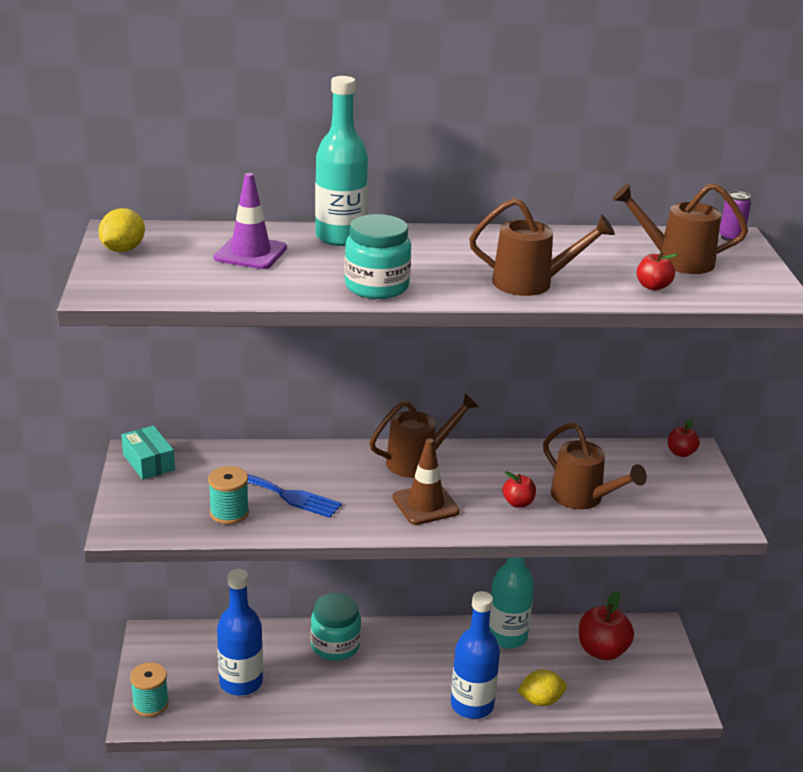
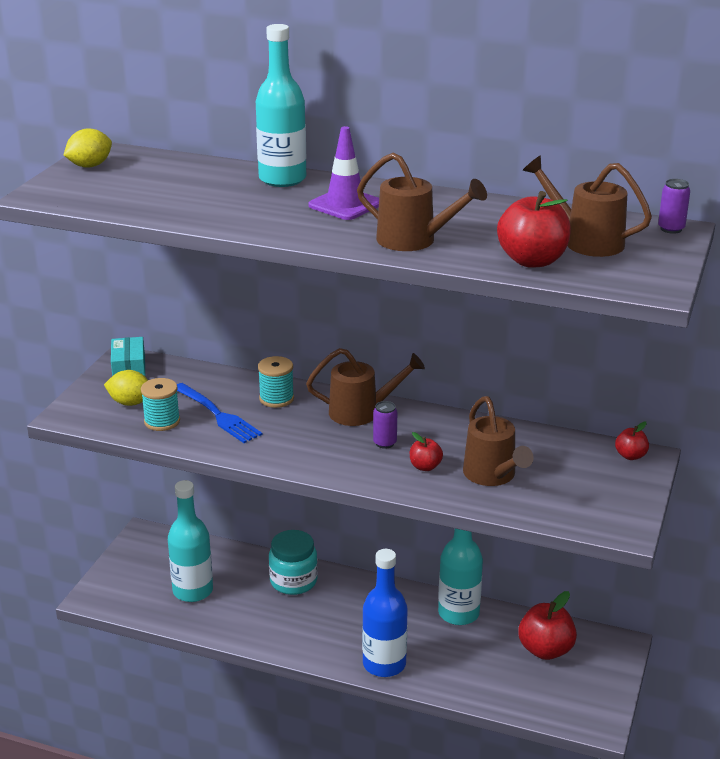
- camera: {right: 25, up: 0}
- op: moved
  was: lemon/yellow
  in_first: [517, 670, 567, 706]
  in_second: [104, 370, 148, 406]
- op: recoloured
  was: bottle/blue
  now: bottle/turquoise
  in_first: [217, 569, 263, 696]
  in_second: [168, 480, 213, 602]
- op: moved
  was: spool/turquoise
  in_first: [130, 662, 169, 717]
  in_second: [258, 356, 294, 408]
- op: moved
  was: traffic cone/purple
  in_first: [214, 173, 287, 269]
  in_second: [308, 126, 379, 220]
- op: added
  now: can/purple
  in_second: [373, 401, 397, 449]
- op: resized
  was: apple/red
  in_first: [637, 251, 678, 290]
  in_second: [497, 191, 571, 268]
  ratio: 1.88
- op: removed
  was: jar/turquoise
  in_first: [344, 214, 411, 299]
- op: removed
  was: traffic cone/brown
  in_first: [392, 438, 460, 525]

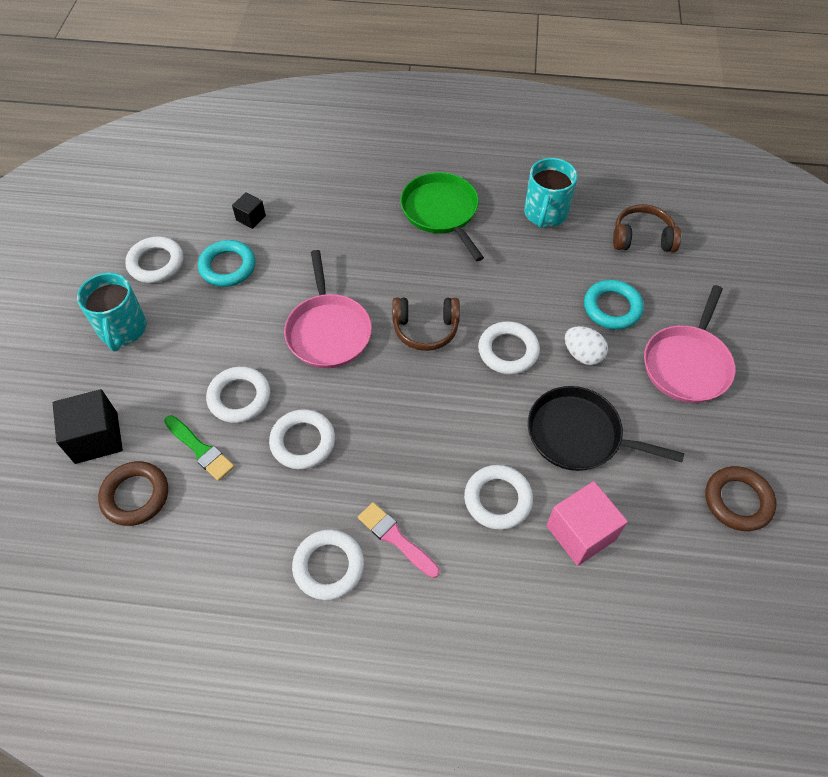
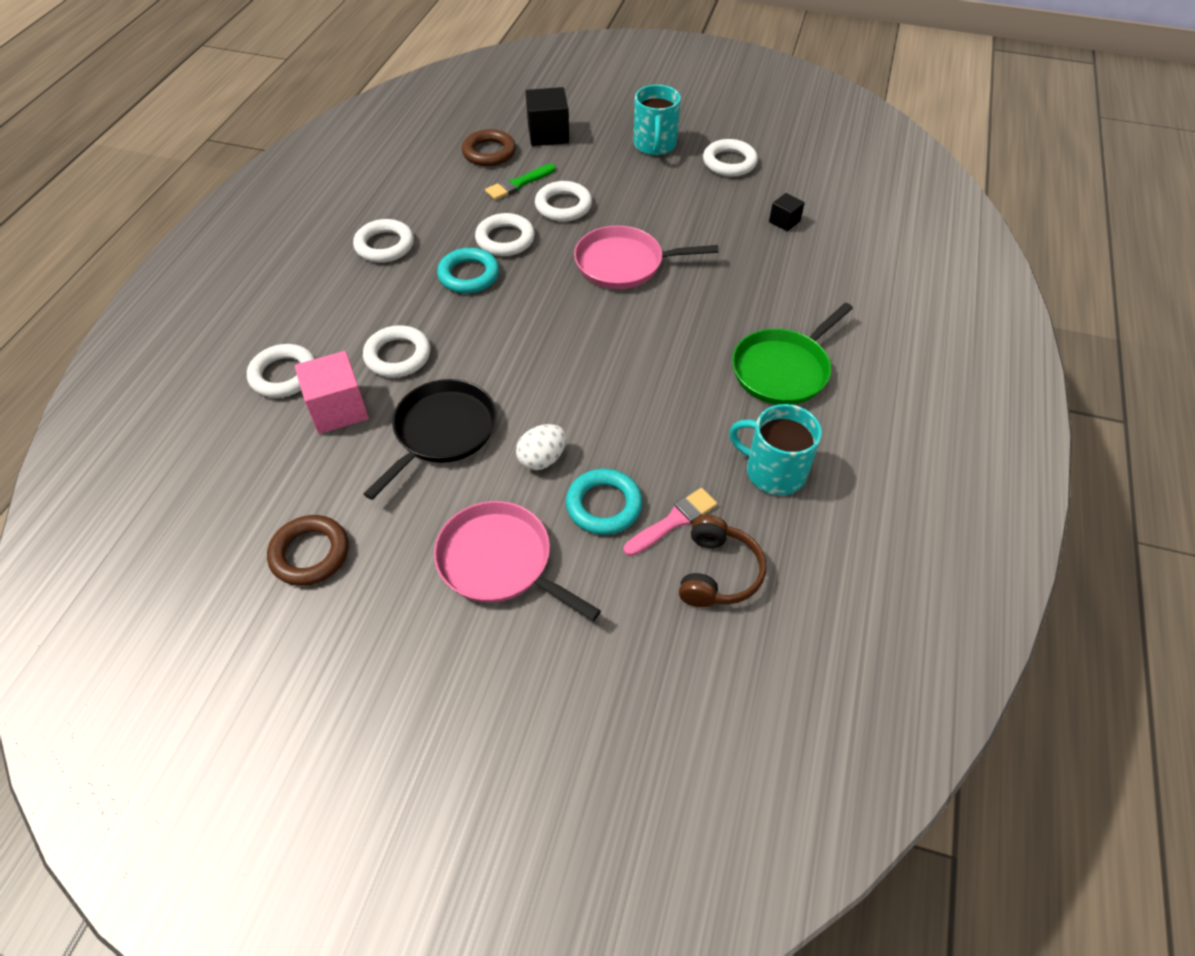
- camera: {right: 100, up: -5}
- op: moved
  was: ring/white
  in_first: [478, 321, 540, 374]
  in_second: [247, 344, 315, 398]
- op: moved
  was: ring/turquoise
  in_first: [198, 240, 256, 287]
  in_second: [437, 248, 499, 293]
- op: moved
  was: brush/pink
  in_first: [358, 502, 440, 578]
  in_second: [624, 488, 717, 556]
- op: turned
  was: mug/turquoise
  in_first: [77, 273, 147, 351]
  in_second: [633, 85, 681, 155]
  clockwise: -90
- op: turned
  was: pan/green
  in_first: [400, 172, 484, 261]
  in_second: [732, 302, 853, 405]
  clockwise: 150
- op: removed
  was: headphones/brown
  in_first: [392, 297, 460, 351]

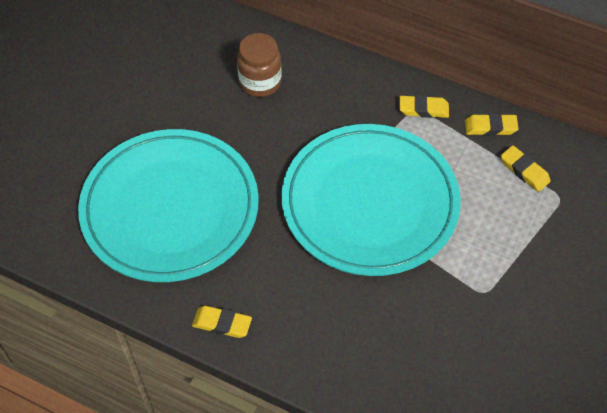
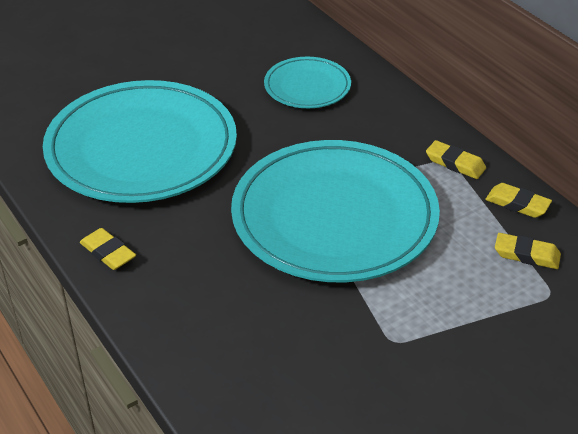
- camera: {right: 30, up: -15}
- op: replaced
  was: jar/brown
  now: plate/turquoise
  in_first: [237, 33, 281, 97]
  in_second: [264, 57, 351, 108]
- op: turned
  was: eraser/yellow
  in_first: [501, 145, 551, 192]
  in_second: [495, 233, 561, 269]
  clockwise: -60

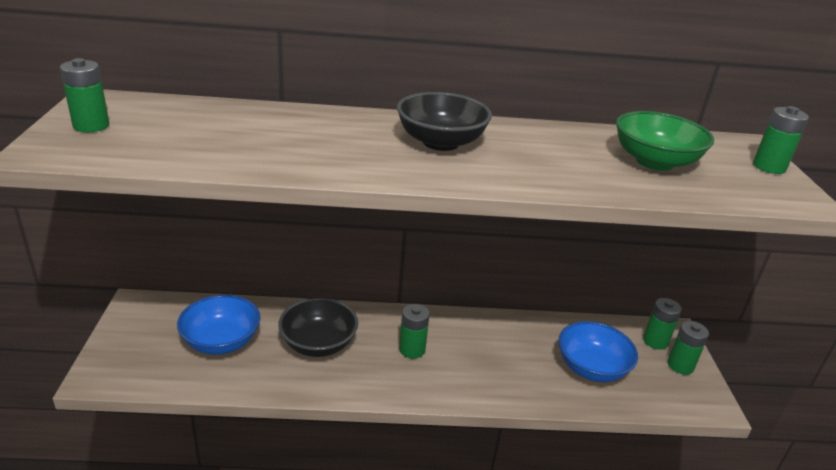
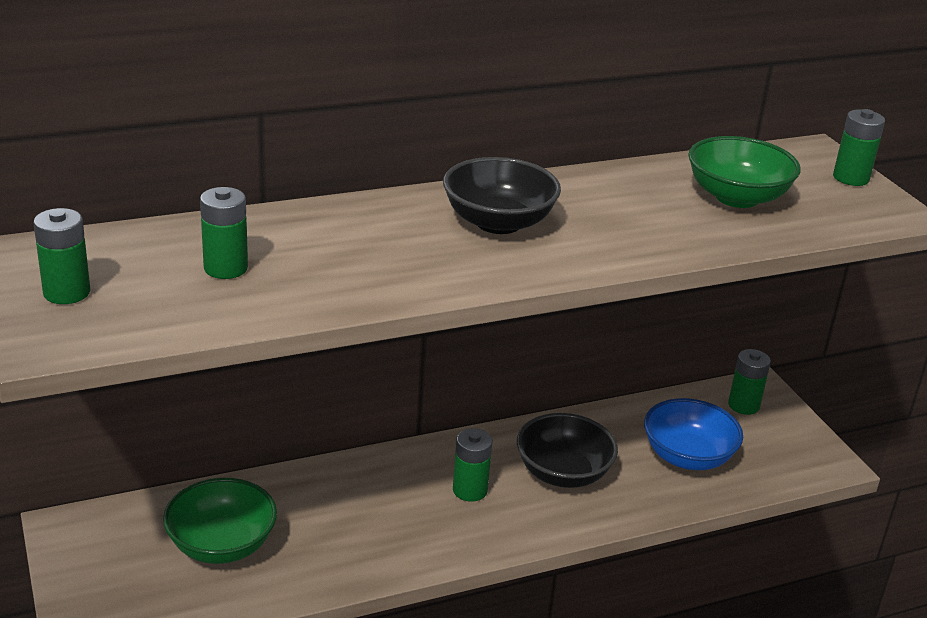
- camera: {right: -20, up: 0}
- op: recoloured
  was: bowl/blue
  now: bowl/green
  in_first: [177, 295, 260, 355]
  in_second: [163, 478, 277, 564]
- op: moved
  was: battery/green
  in_first: [668, 321, 709, 375]
  in_second: [200, 187, 248, 279]
- op: moved
  was: bowl/black
  in_first: [278, 297, 358, 357]
  in_second: [517, 413, 618, 488]

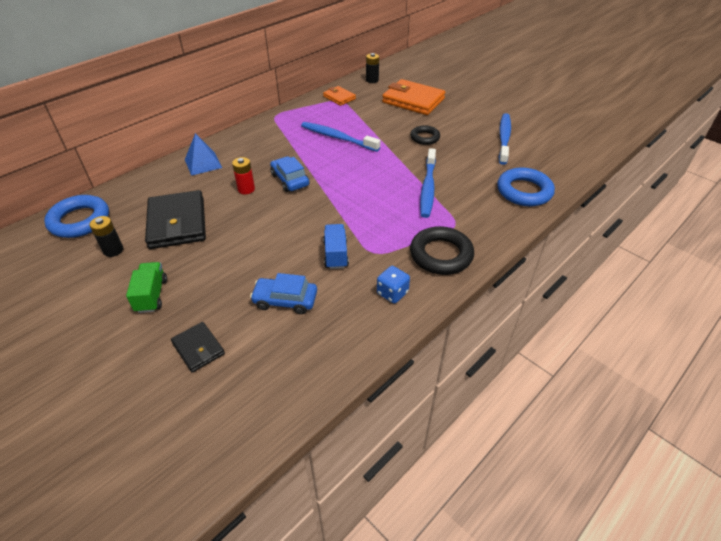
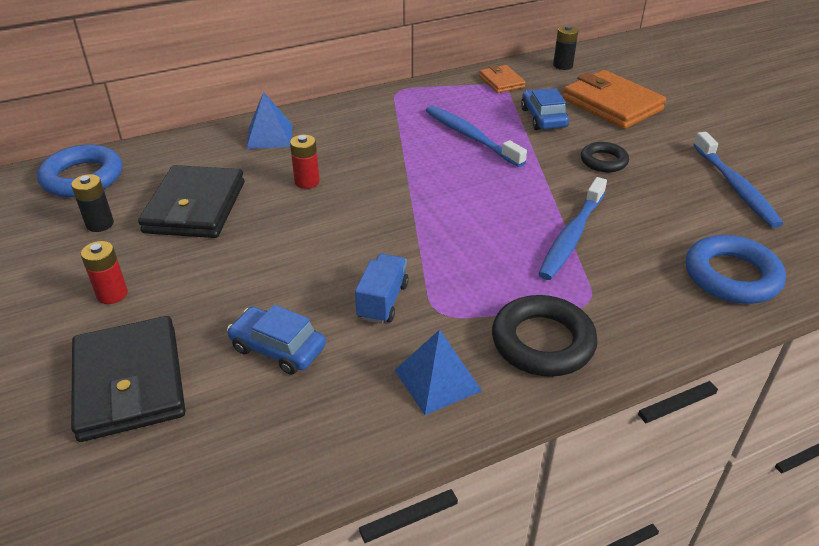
- camera: {right: 20, up: -5}
- op: resized
  was: wallet/black
  in_first: [171, 322, 225, 373]
  in_second: [71, 316, 185, 442]
  ratio: 1.89
- op: replaced
  was: truck/green
  now: battery/red
  in_first: [126, 262, 167, 313]
  in_second: [81, 241, 128, 304]
- op: replaced
  was: dice/blue
  now: pyramid/blue
  in_first: [377, 266, 410, 304]
  in_second: [394, 329, 482, 415]
- op: moved
  was: car/blue
  in_first: [270, 156, 310, 192]
  in_second: [521, 88, 569, 130]
- op: turned
  was: toothbrush/blue
  in_first: [499, 113, 511, 165]
  in_second: [693, 132, 783, 228]
  clockwise: 135

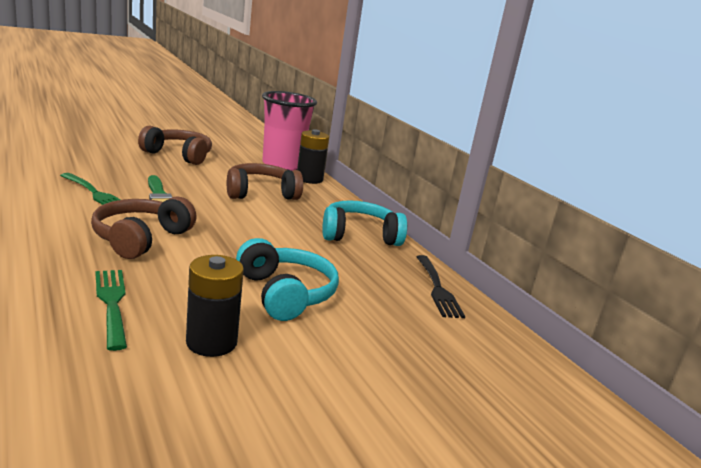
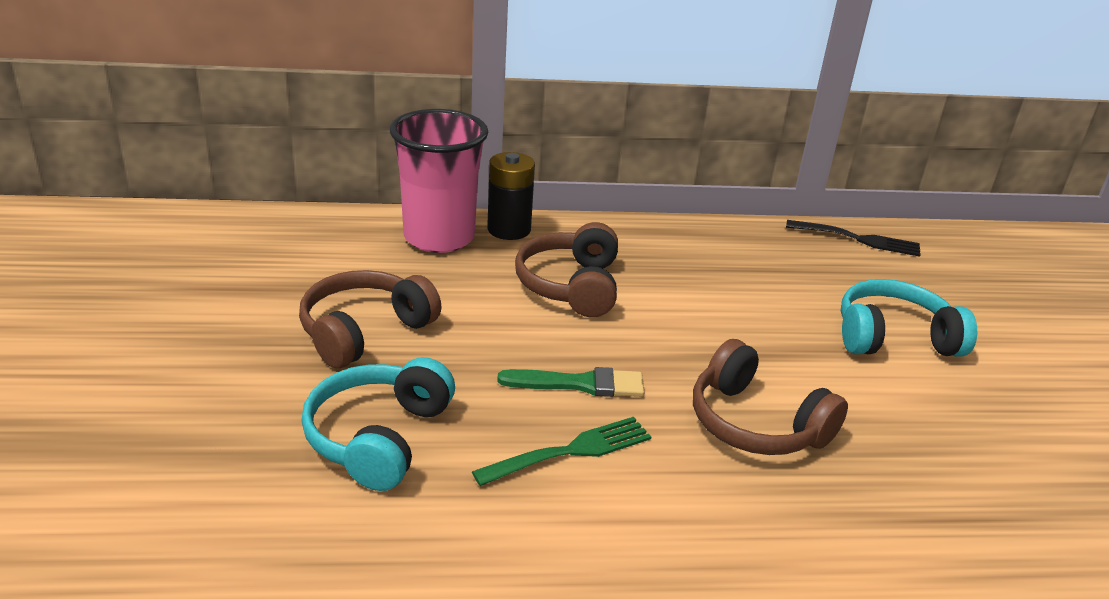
- camera: {right: -65, up: 10}
- op: moved
  was: headphones/turquoise
  in_first: [322, 200, 407, 246]
  in_second: [301, 357, 455, 491]
- op: removed
  was: fork/green
  in_first: [95, 270, 127, 351]
- op: removed
  was: battery/black
  in_first: [186, 255, 244, 357]

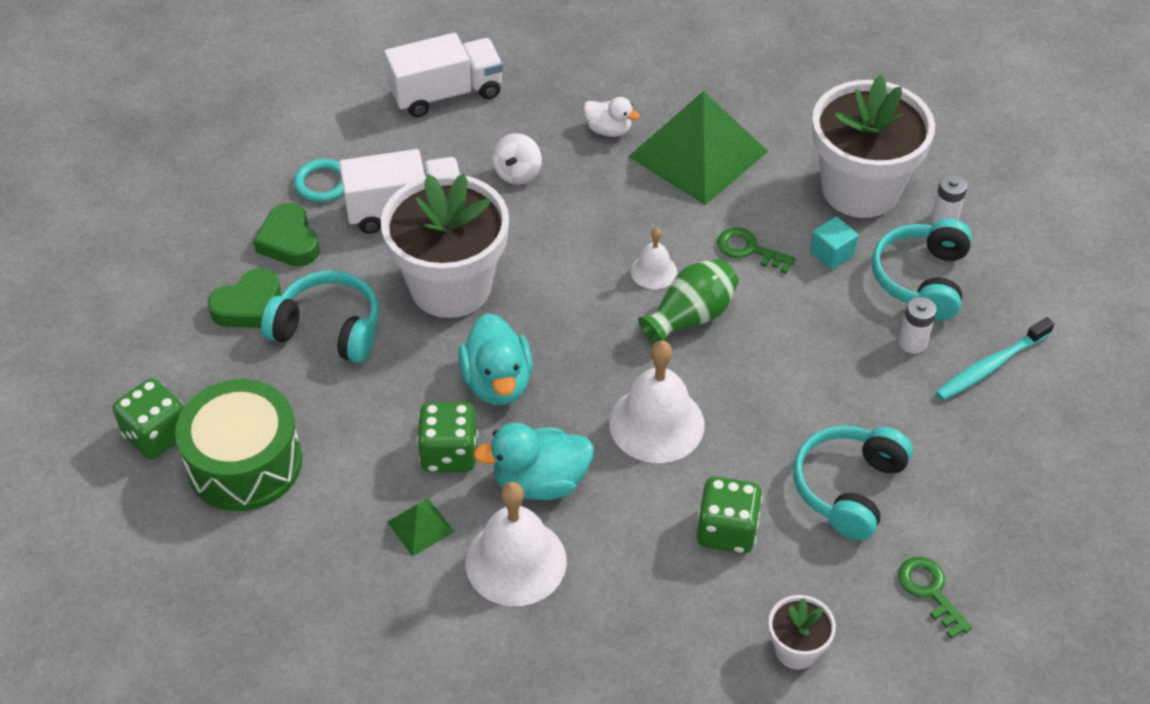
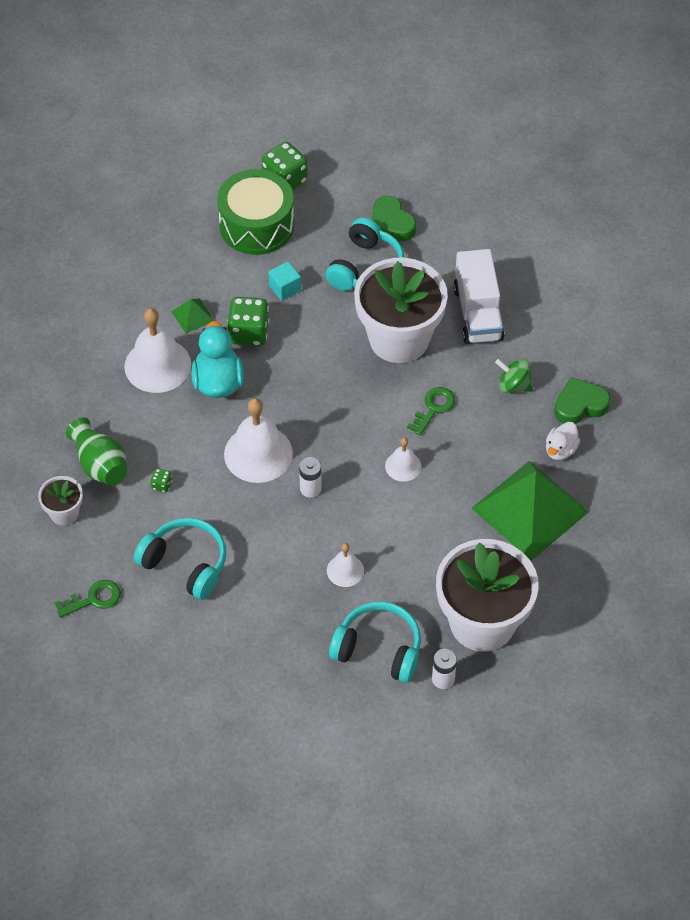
- camera: {right: 95, up: 5}
- op: moved
  was: vase/green
  in_first: [638, 258, 739, 344]
  in_second: [66, 417, 127, 485]
- op: resized
  was: dice/green
  in_first: [697, 476, 763, 554]
  in_second: [151, 468, 172, 492]
  ratio: 0.45
- op: moved
  was: cube/turquoise
  in_first: [810, 217, 858, 270]
  in_second: [268, 262, 301, 301]
- op: moved
  was: battery/white
  in_first: [899, 297, 937, 354]
  in_second: [299, 457, 322, 498]
- op: added
  now: bell/white
  in_second: [327, 543, 364, 587]
- op: moved
  was: key/green
  in_first: [717, 227, 796, 274]
  in_second: [407, 387, 455, 435]
- op: recoloured
  was: spinning top/white
  now: spinning top/green
  in_first: [492, 133, 542, 185]
  in_second: [495, 359, 533, 393]
- op: moved
  was: heart/green
  in_first: [253, 203, 320, 266]
  in_second: [554, 377, 611, 424]
- op: removed
  was: ring/turquoise
  in_first: [294, 159, 344, 202]
- op: removed
  was: truck/white
  in_first: [384, 33, 503, 118]
- op: removed
  was: duck/turquoise
  in_first: [458, 313, 533, 405]
- op: removed
  was: toothbrush/turquoise
  in_first: [936, 317, 1055, 401]

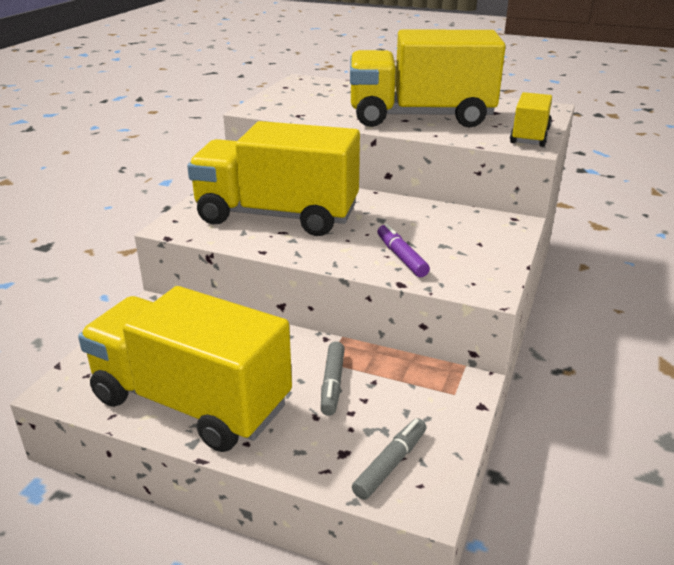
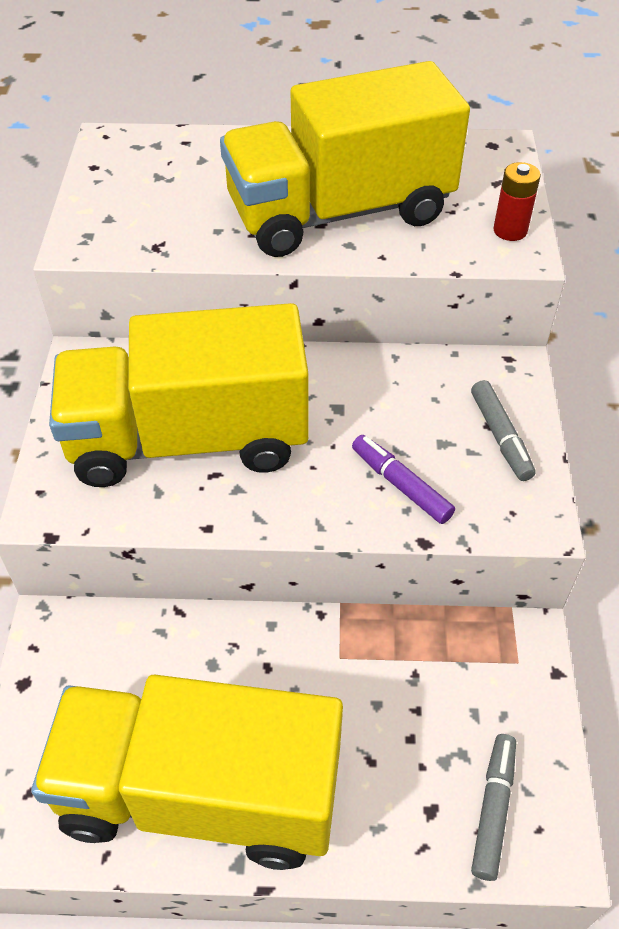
- camera: {right: -20, up: 20}
- op: moved
  was: marker/grey
  in_first: [321, 341, 345, 416]
  in_second: [471, 380, 536, 481]
- op: replaced
  was: truck/yellow
  now: battery/red
  in_first: [510, 92, 552, 147]
  in_second: [493, 162, 541, 241]

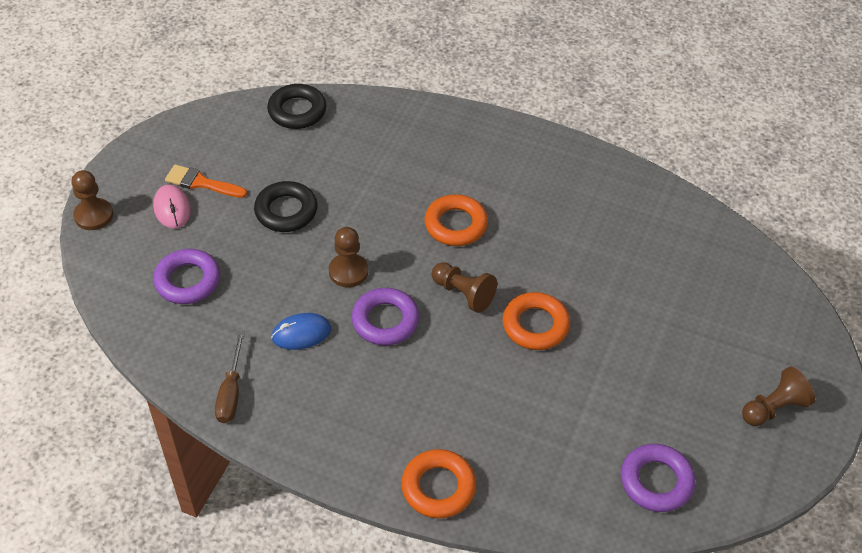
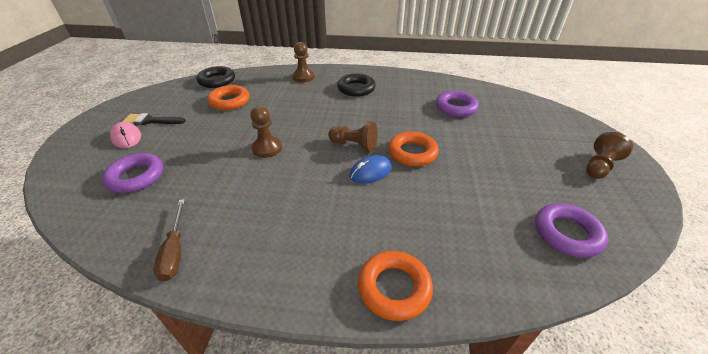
- camera: {right: -15, up: -10}
- op: recoloured
  was: brush/orange
  now: brush/black
  in_first: [165, 165, 247, 198]
  in_second: [122, 113, 185, 125]
- op: moved
  was: ring/orange
  in_first: [424, 194, 488, 246]
  in_second: [207, 85, 249, 110]
- op: moved
  was: pawn/brown
  in_first: [71, 170, 113, 230]
  in_second: [292, 42, 315, 82]
- op: moved
  was: ring/black
  in_first: [254, 181, 317, 232]
  in_second: [337, 73, 376, 97]
- op: moved
  was: mouse/blue
  in_first: [271, 313, 331, 350]
  in_second: [350, 155, 392, 184]
- op: moved
  was: ring/purple
  in_first: [352, 288, 419, 346]
  in_second: [436, 91, 479, 117]

